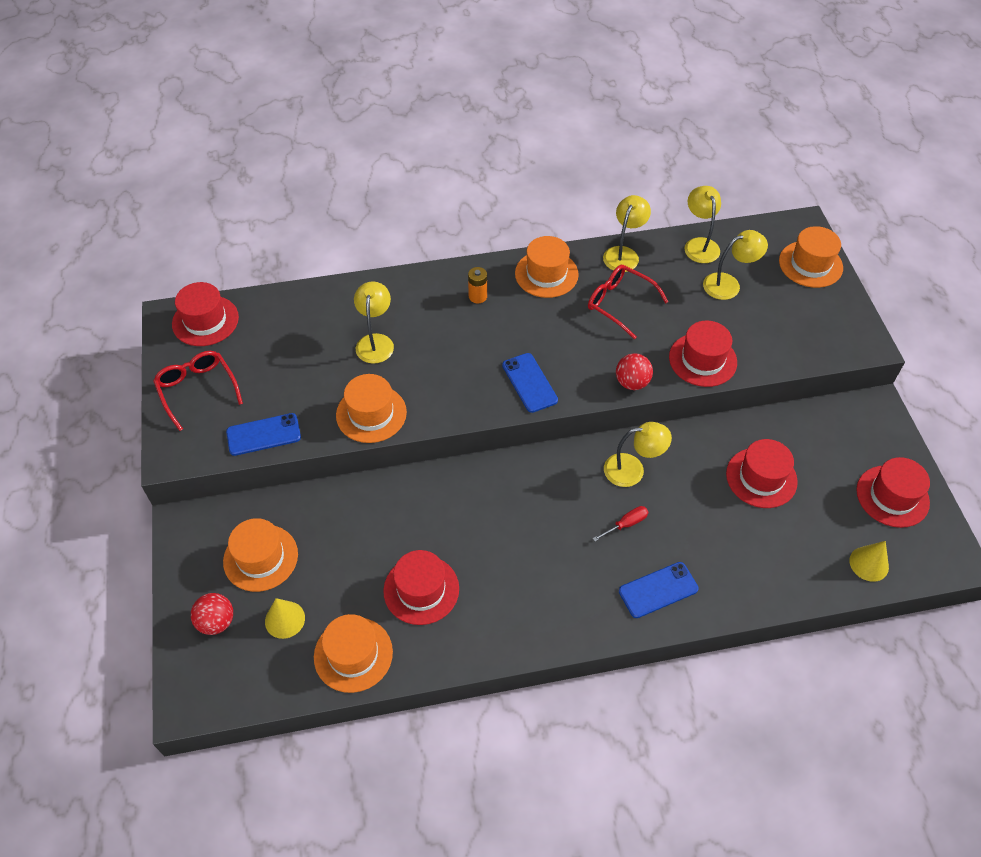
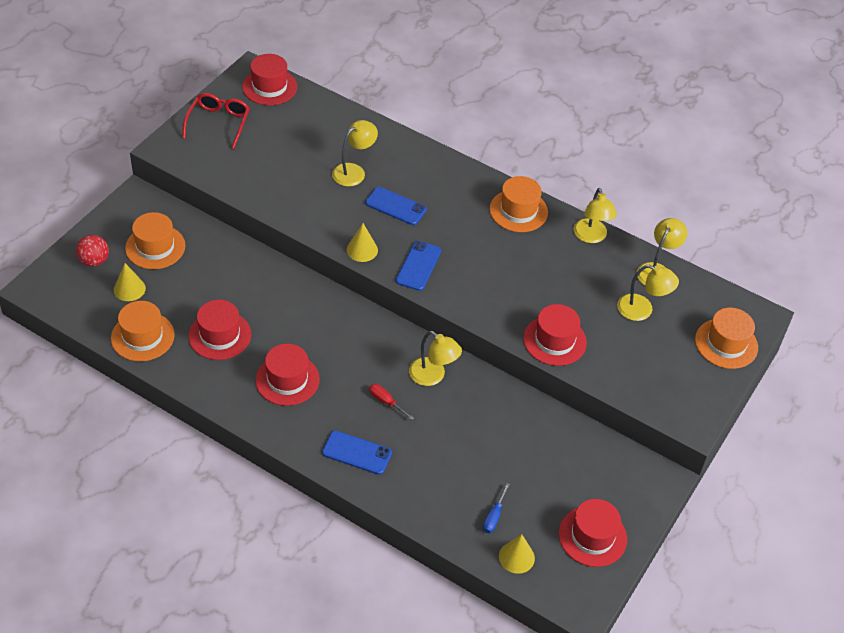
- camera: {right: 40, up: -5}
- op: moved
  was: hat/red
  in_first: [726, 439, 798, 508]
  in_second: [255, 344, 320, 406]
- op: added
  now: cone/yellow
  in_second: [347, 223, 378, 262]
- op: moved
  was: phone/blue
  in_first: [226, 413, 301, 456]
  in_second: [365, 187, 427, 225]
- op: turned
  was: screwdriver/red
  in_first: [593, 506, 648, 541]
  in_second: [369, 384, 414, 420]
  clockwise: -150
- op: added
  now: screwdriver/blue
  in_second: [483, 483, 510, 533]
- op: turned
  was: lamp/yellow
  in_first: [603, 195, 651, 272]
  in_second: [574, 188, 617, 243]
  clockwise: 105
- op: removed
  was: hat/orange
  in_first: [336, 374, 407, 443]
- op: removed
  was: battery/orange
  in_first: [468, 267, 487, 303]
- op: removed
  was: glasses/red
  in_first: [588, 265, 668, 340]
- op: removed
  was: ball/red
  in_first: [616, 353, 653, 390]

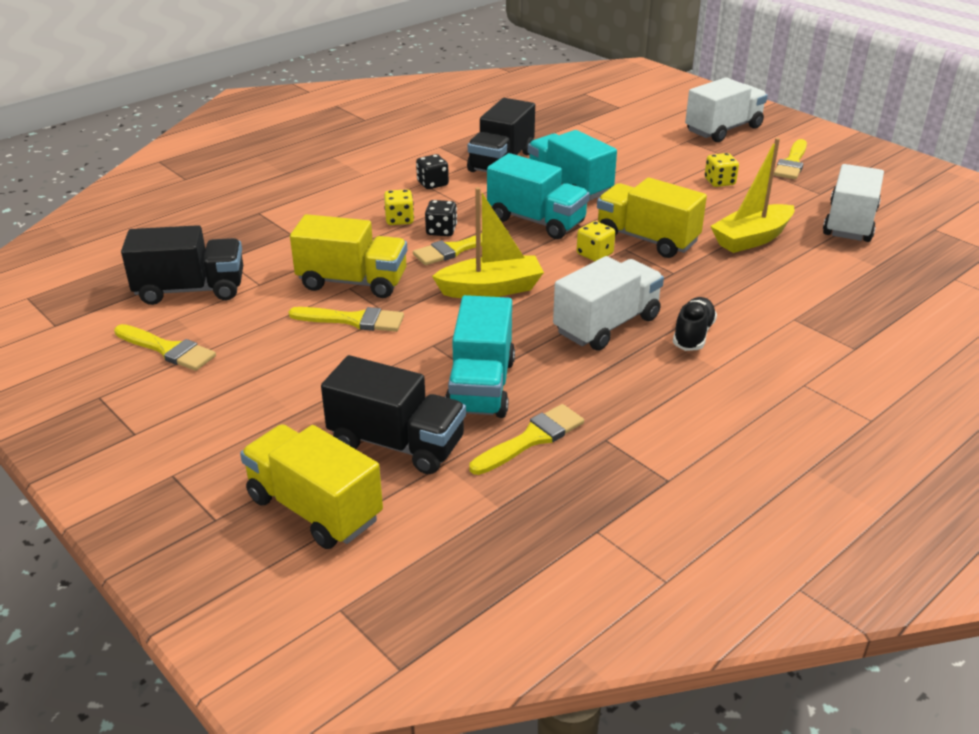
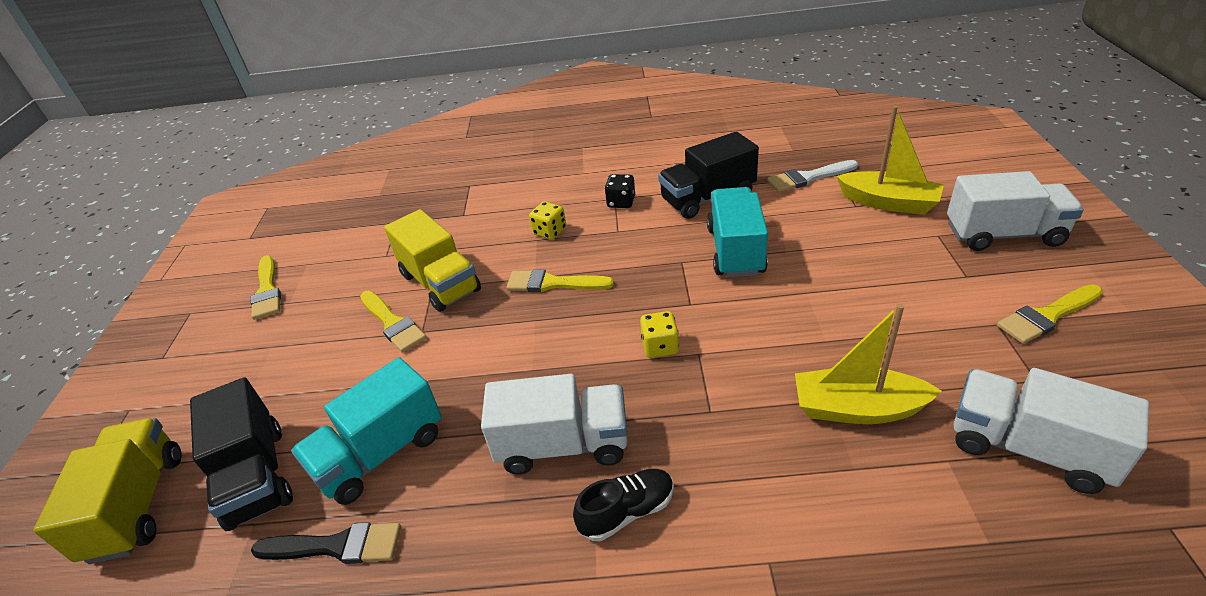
- camera: {right: 45, up: 5}
- op: recoloured
  was: brush/yellow
  now: brush/black
  in_first: [469, 404, 584, 475]
  in_second: [251, 522, 401, 564]
- op: added
  now: brush/white
  in_second: [767, 160, 858, 192]
- op: moved
  was: boat/yellow
  in_first: [432, 187, 544, 298]
  in_second: [836, 106, 944, 215]
- op: turned
  was: truck/white
  in_first: [823, 164, 884, 242]
  in_second: [953, 368, 1149, 494]
  clockwise: -120
- op: removed
  was: truck/black
  in_first: [121, 225, 243, 305]
- op: removed
  was: dice/black
  in_first: [425, 200, 457, 236]
- op: removed
  was: truck/turquoise
  in_first: [487, 153, 590, 239]
- op: removed
  was: truck/yellow
  in_first: [597, 178, 707, 258]
- op: removed
  was: dice/yellow
  in_first: [704, 153, 739, 187]

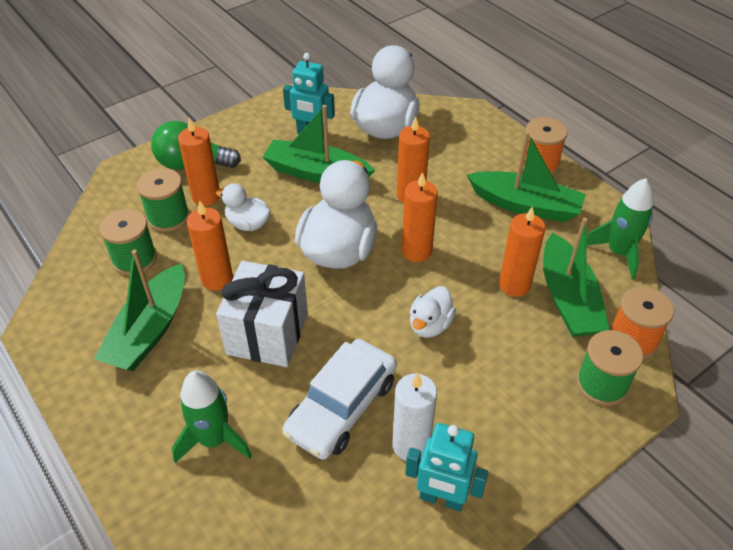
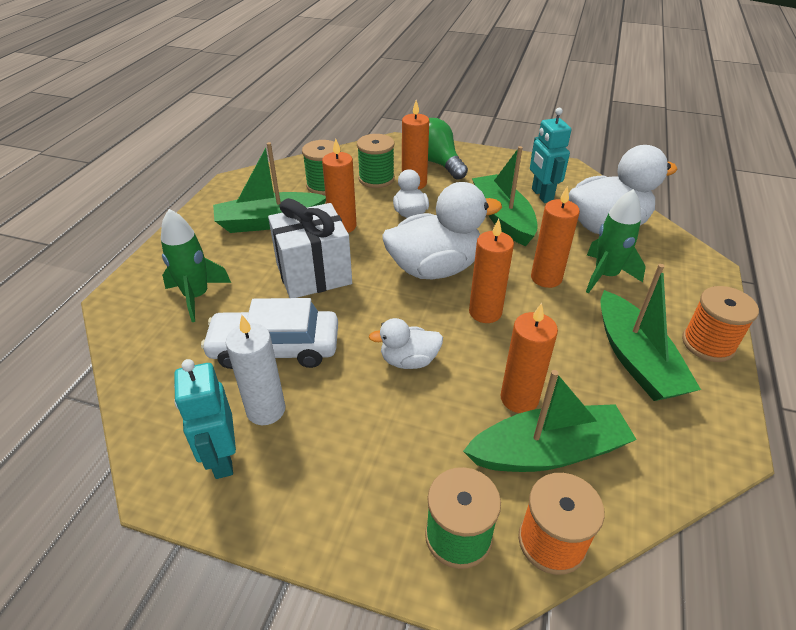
- camera: {right: 55, up: -5}
- op: turned
  was: boat/green
  in_first: [543, 218, 610, 337]
  in_second: [463, 370, 637, 472]
  clockwise: -150
- op: moved
  was: rocket/green
  in_first: [587, 178, 653, 279]
  in_second: [586, 189, 646, 293]

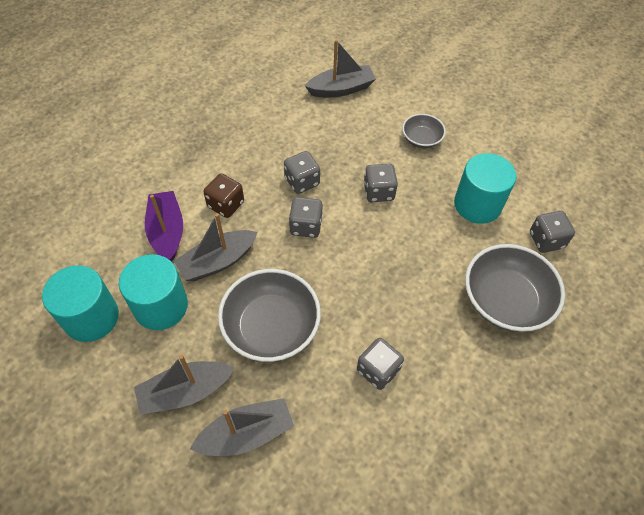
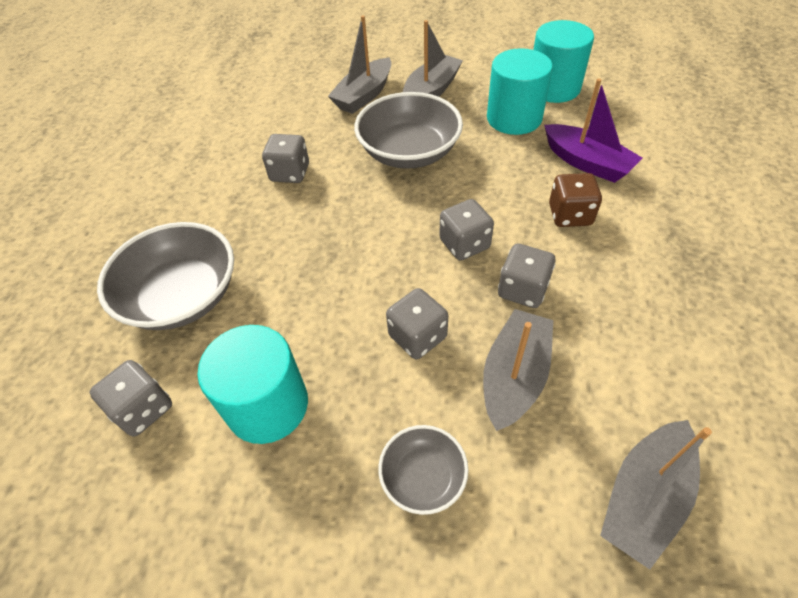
- camera: {right: 150, up: -5}
- op: moved
  was: boat/grey
  in_first: [174, 213, 258, 281]
  in_second: [483, 309, 553, 431]

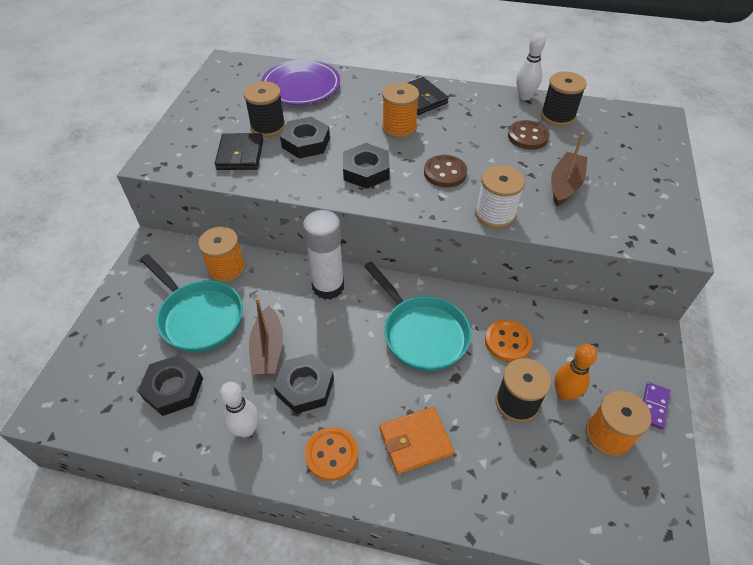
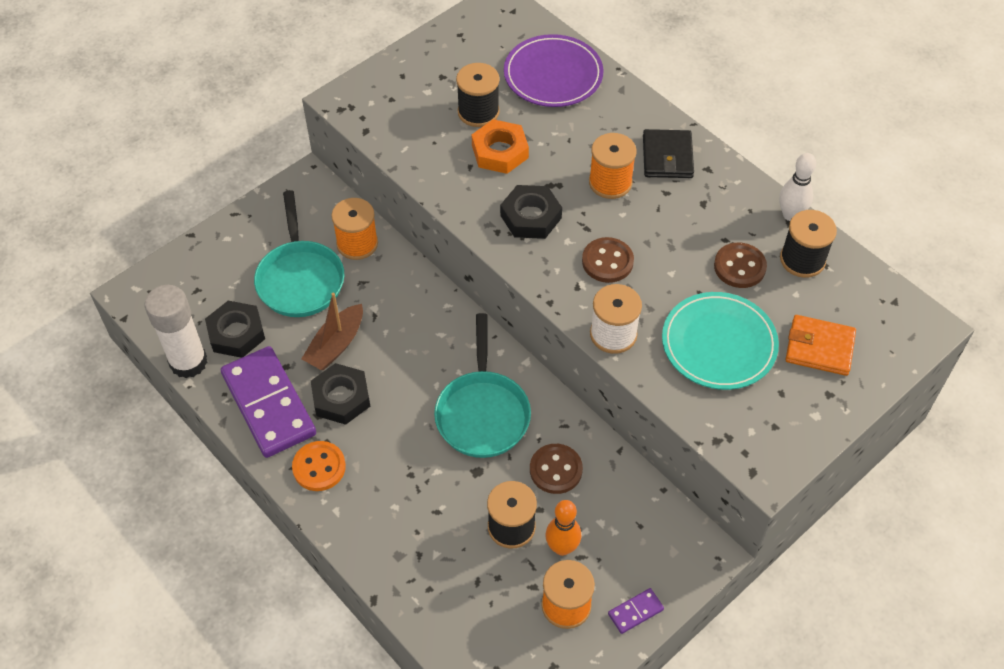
- camera: {right: 35, up: 5}
- op: moved
  was: glue stick/white
  in_first: [303, 210, 344, 300]
  in_second: [145, 285, 208, 378]
- op: replaced
  was: bowling pin/white
  now: domino/purple
  in_first: [220, 382, 259, 437]
  in_second: [221, 346, 316, 458]
- op: recoloured
  was: nut/black
  now: nut/orange
  in_first: [280, 117, 330, 159]
  in_second: [472, 119, 529, 174]
- op: recoloured
  was: button/orange
  now: button/brown
  in_first: [485, 320, 532, 362]
  in_second: [530, 444, 583, 494]
- op: replaced
  was: boat/brown
  now: plate/turquoise
  in_first: [551, 132, 587, 206]
  in_second: [662, 292, 779, 390]
- op: moved
  was: wallet/orange
  in_first: [380, 407, 454, 475]
  in_second: [785, 315, 856, 376]
- op: removed
  was: wallet/black
  in_first: [215, 133, 263, 170]

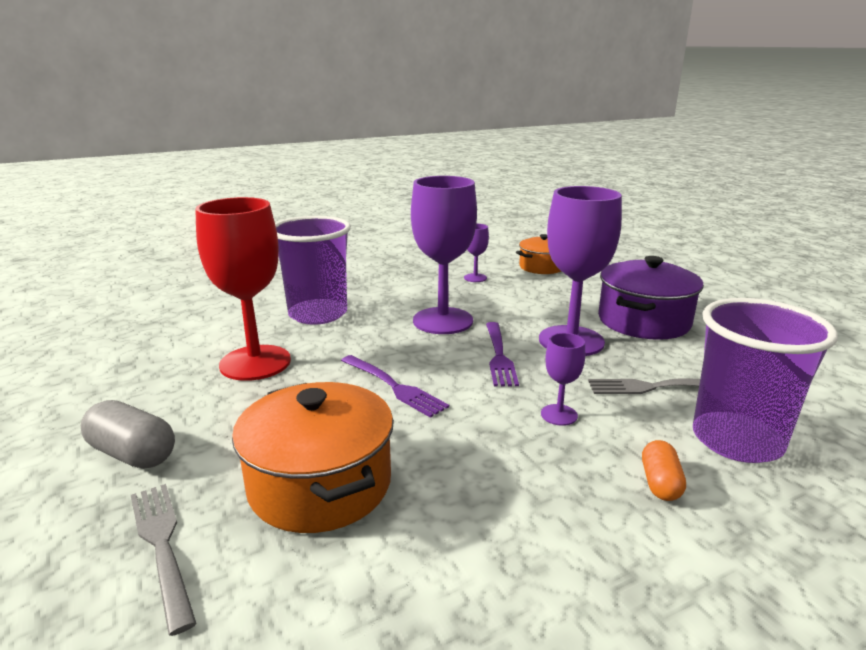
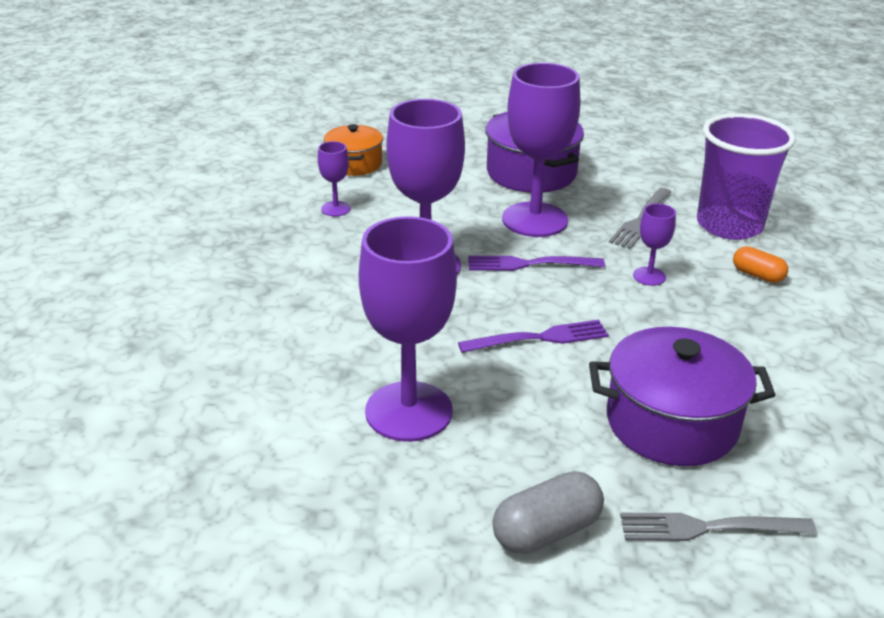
- camera: {right: -60, up: 10}
- op: recoloured
  was: goblet/red
  now: goblet/purple
  in_first: [195, 197, 291, 381]
  in_second: [359, 216, 457, 442]
- op: turned
  was: fork/purple
  in_first: [486, 322, 519, 386]
  in_second: [468, 256, 605, 271]
  clockwise: 150
- op: recoloured
  was: pot/orange
  now: pot/purple
  in_first: [232, 382, 394, 533]
  in_second: [589, 327, 775, 466]
- op: removed
  was: cup/purple
  in_first: [275, 216, 351, 325]

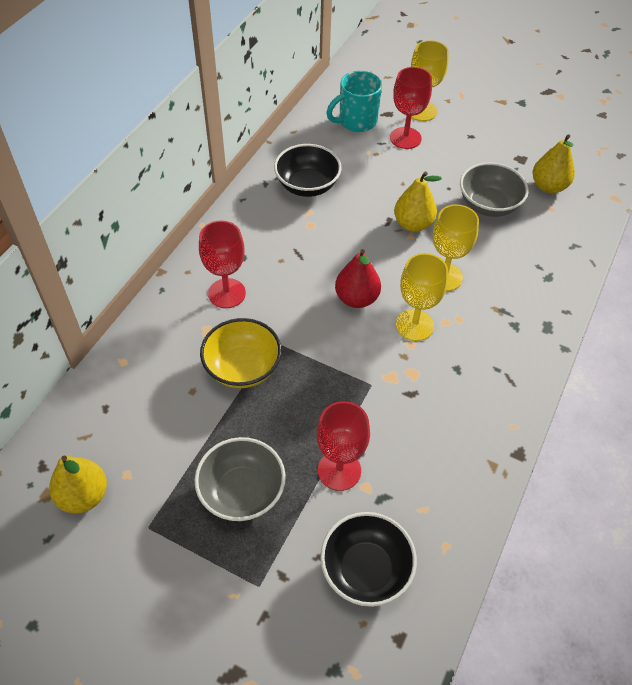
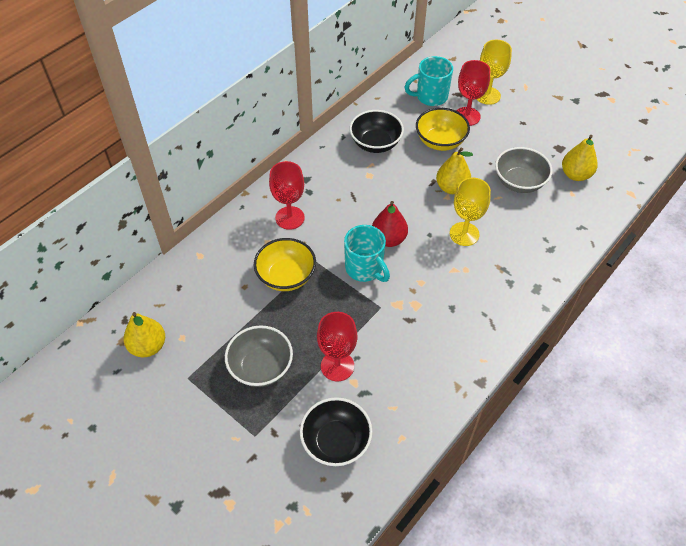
- camera: {right: 15, up: 0}
- op: added
  now: mug/turquoise
  in_second: [344, 225, 390, 282]
- op: added
  now: bowl/yellow
  in_second: [416, 108, 470, 151]
- op: removed
  was: goblet/yellow
  in_first: [396, 253, 448, 341]

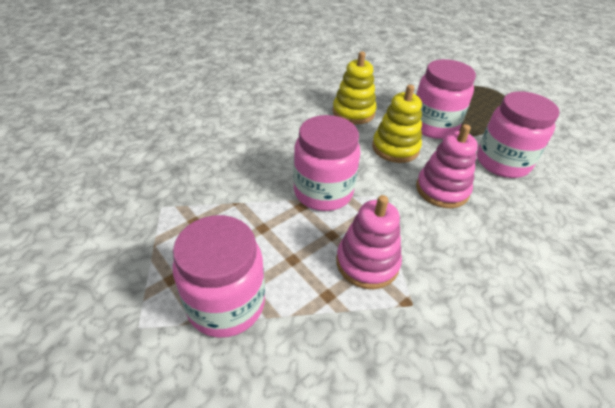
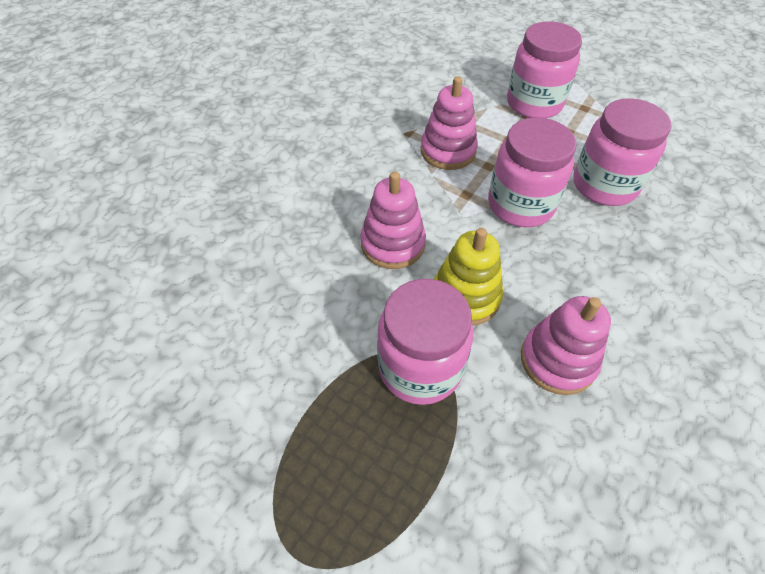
- camera: {right: 165, up: 10}
- op: recoloured
  was: stacking toy/yellow
  now: stacking toy/pink
  in_first: [333, 51, 377, 124]
  in_second: [521, 296, 611, 395]
- op: moved
  was: jar/pink
  in_first: [477, 91, 560, 178]
  in_second: [573, 98, 672, 206]

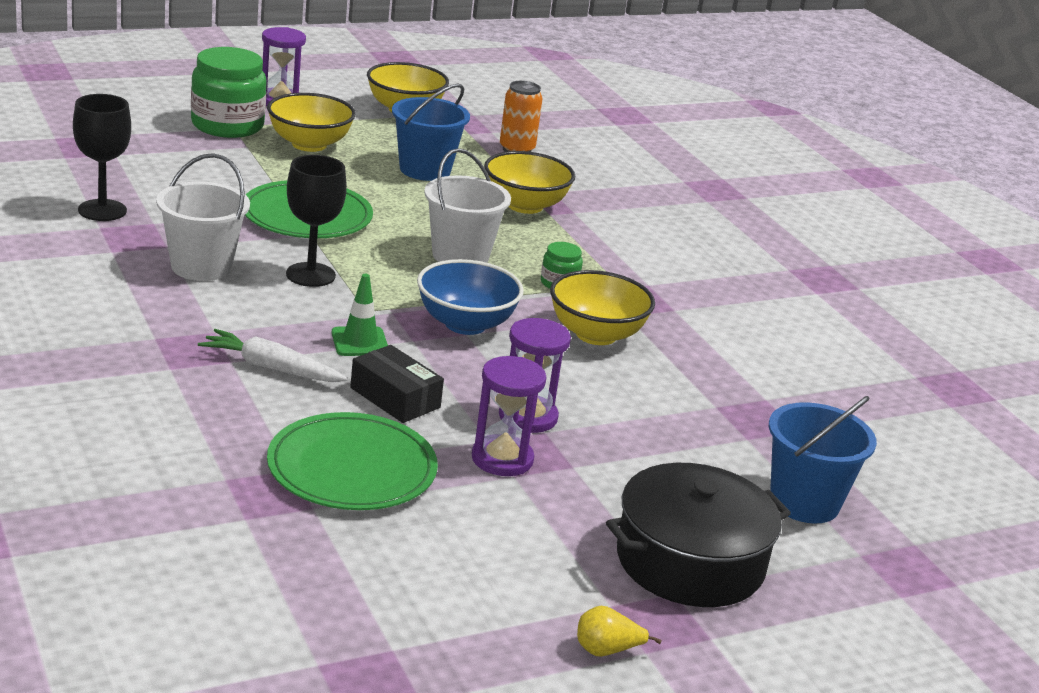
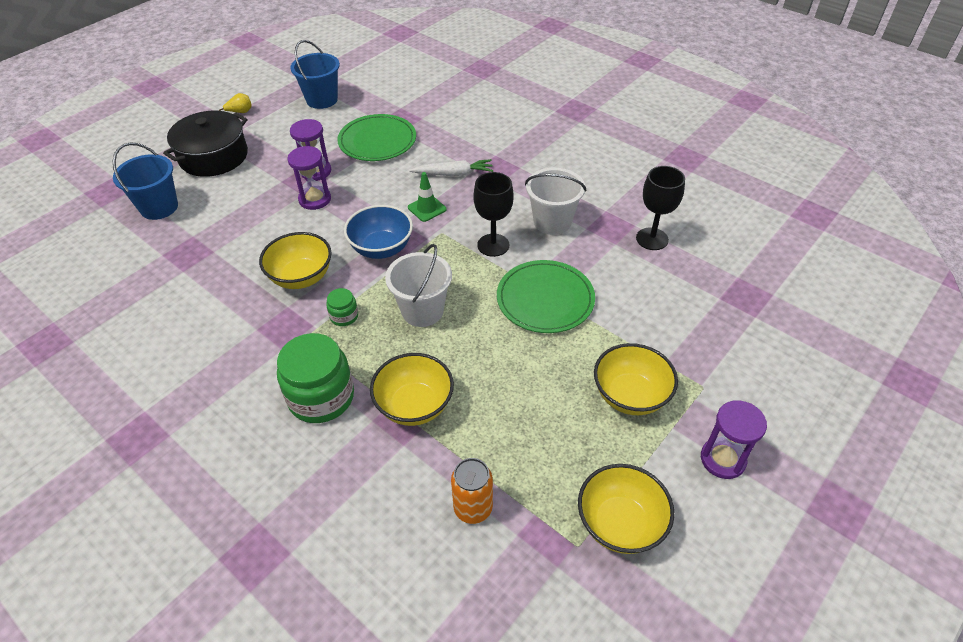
- camera: {right: 160, up: 20}
- op: moved
  was: jar/green
  in_first: [191, 47, 267, 138]
  in_second: [277, 333, 354, 423]
- op: moved
  was: bucket/blue
  in_first: [392, 84, 470, 181]
  in_second: [290, 40, 340, 109]
- op: removed
  was: box/black
  in_first: [350, 345, 444, 423]

